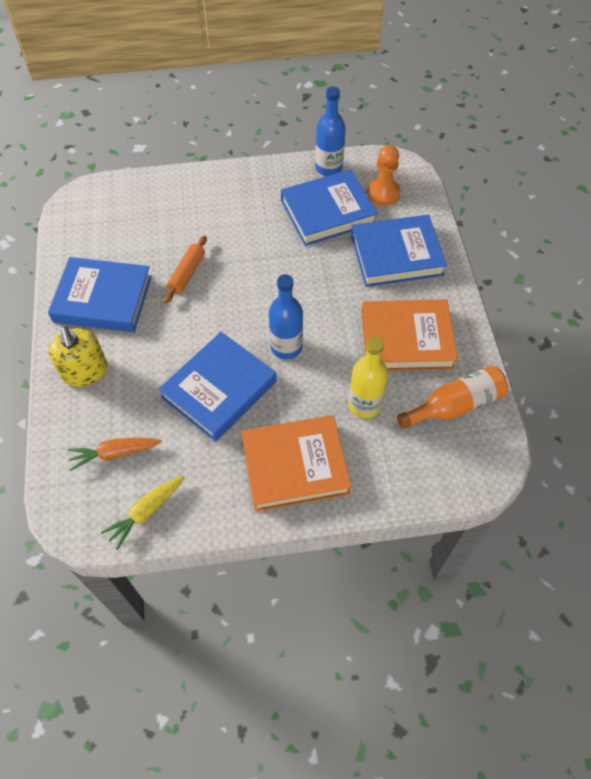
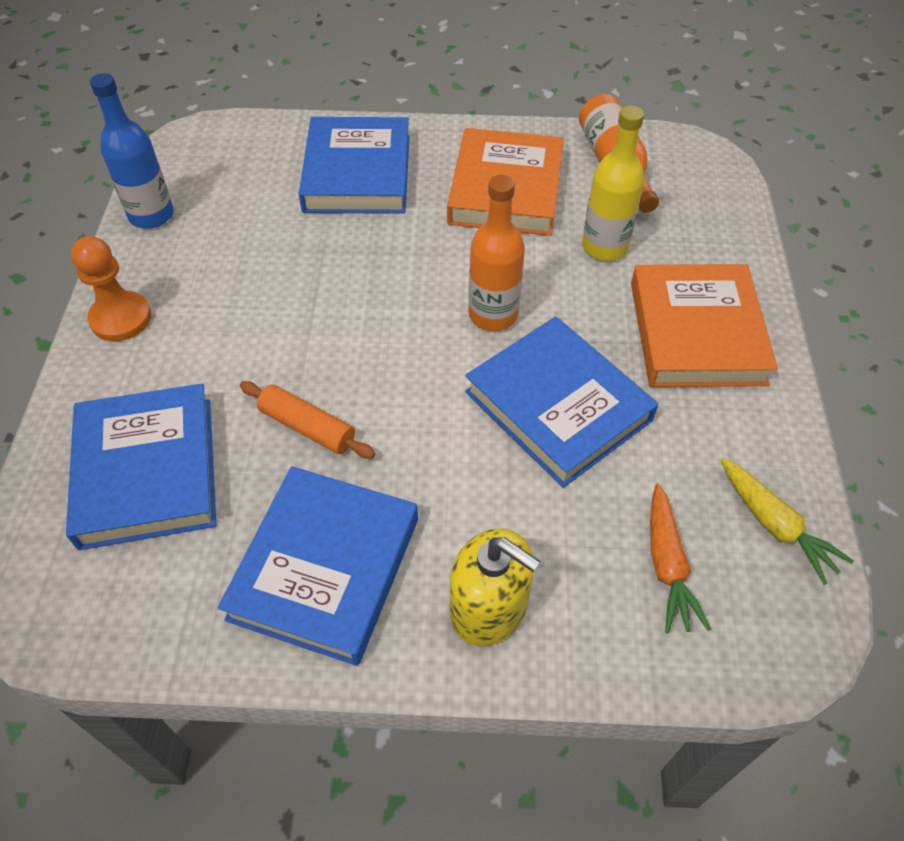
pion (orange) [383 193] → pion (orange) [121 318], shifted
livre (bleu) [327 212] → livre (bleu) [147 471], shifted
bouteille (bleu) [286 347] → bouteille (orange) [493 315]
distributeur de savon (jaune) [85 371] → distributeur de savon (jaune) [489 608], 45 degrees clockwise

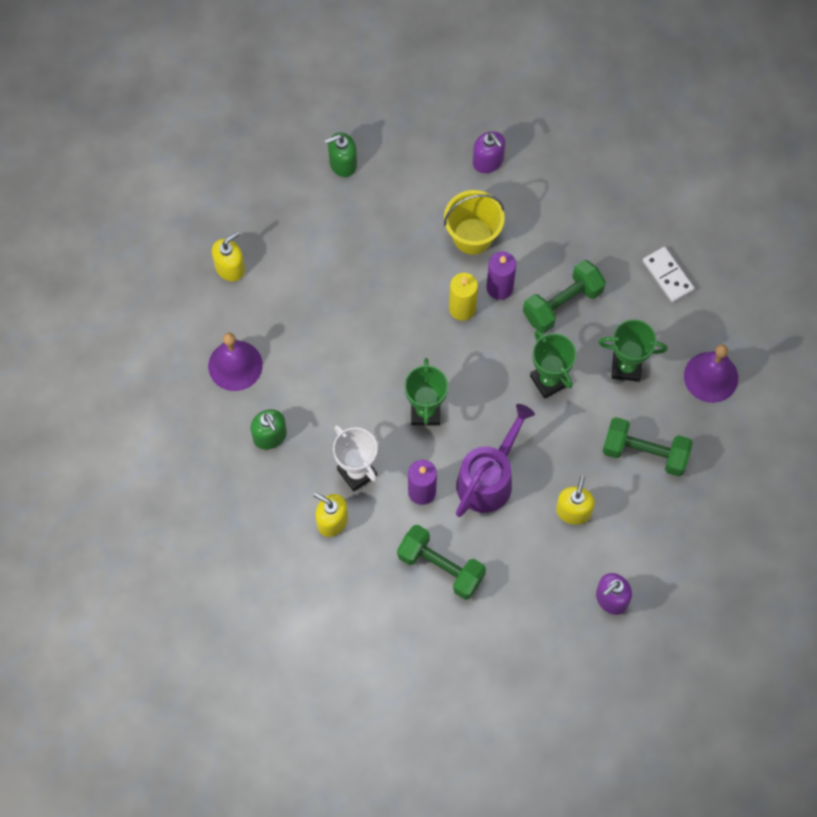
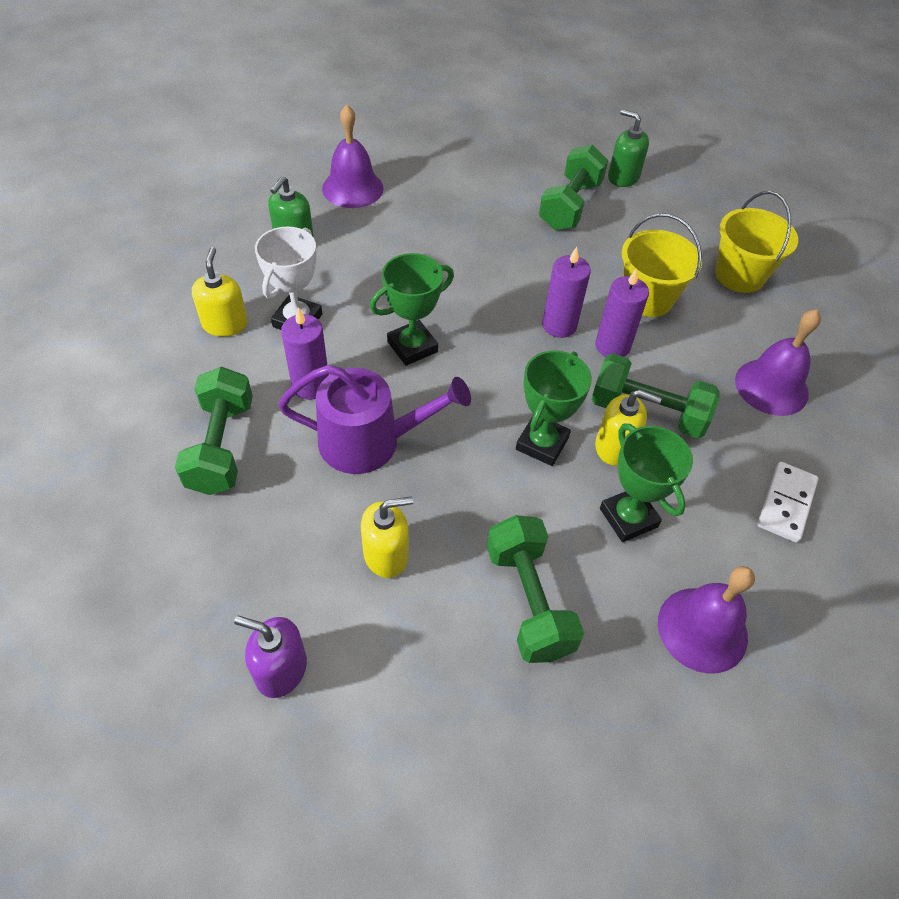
distributeur de savon (violet) [488 161] → seau (jaune) [739 275]
distributeur de savon (jaune) [230 267] → distributeur de savon (jaune) [615 447], shifted
bougie (jaune) [462 308] → bougie (violet) [559 325]
- → haltère (vert) [570 205]
- → cloche (violet) [771 386]

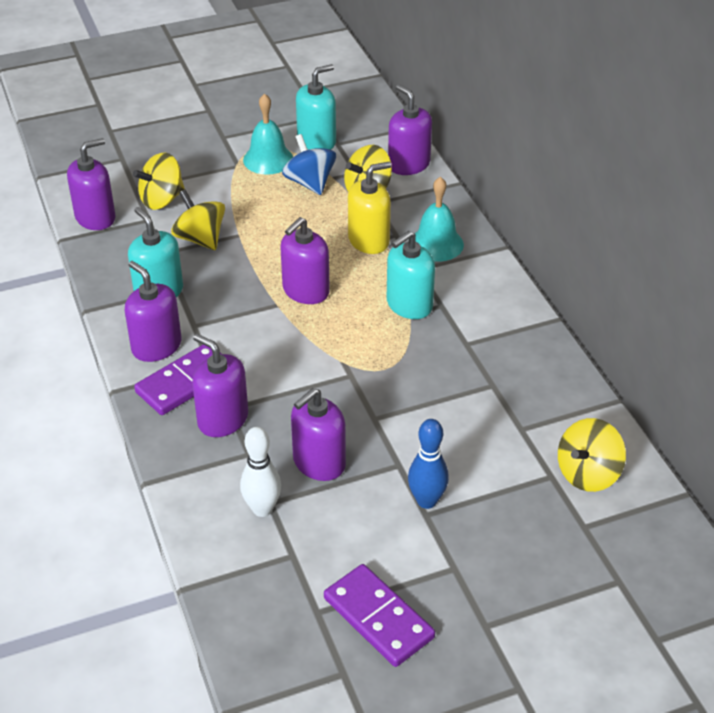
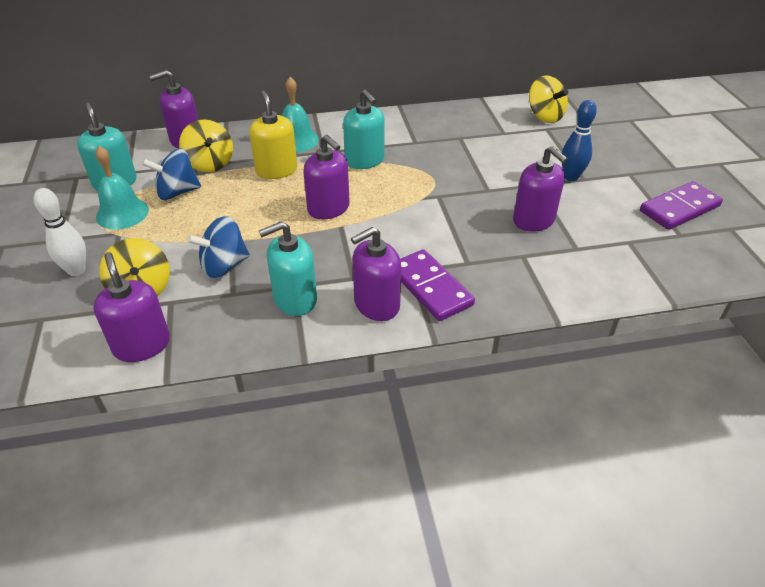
toupie (jaune) [200 239] → toupie (bleu) [224 266]
distributeur de savon (violet) [223 419] → -
quille (blanc) [262 509] → quille (blanc) [76 270], shifted

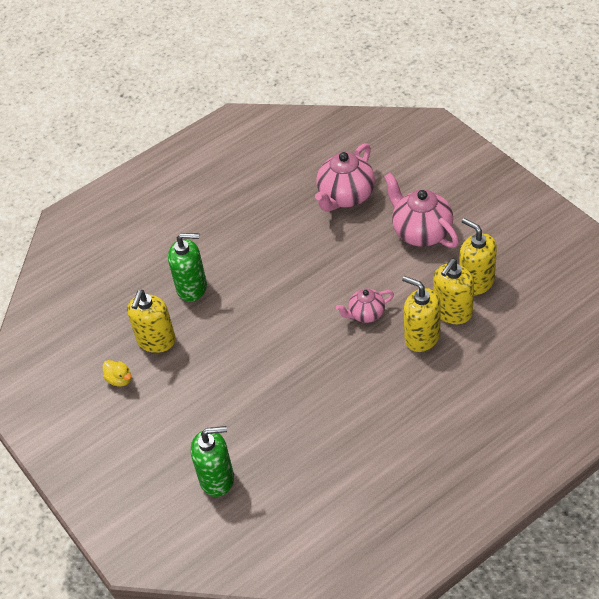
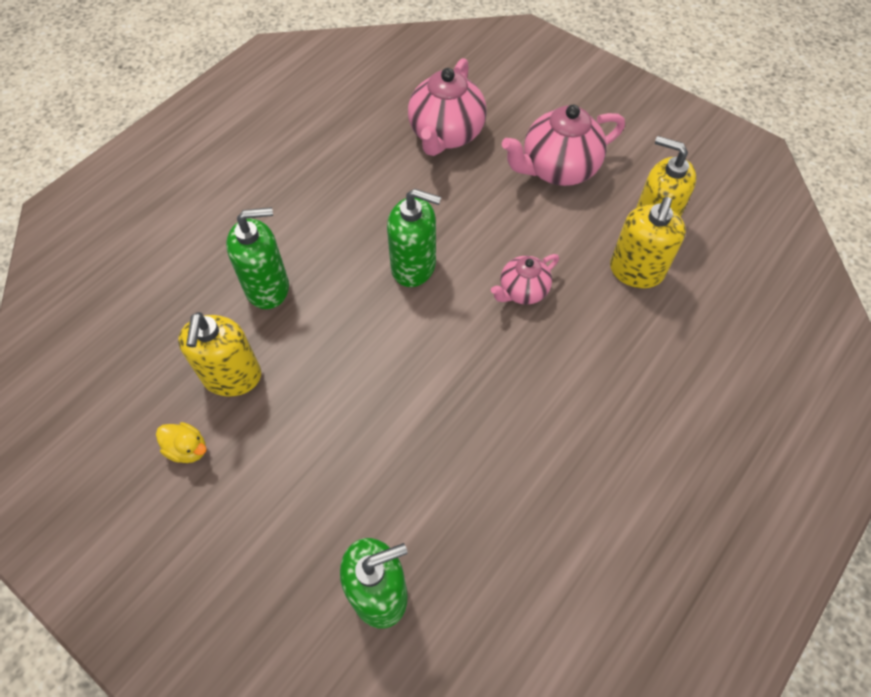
théière (rose) [421 232] → théière (rose) [557 169], 60 degrees counterclockwise
distributeur de savon (jaune) [422 337] → -
- → distributeur de savon (vert) [414 266]

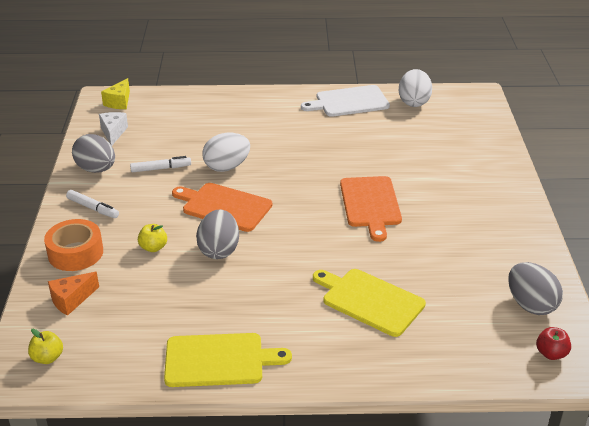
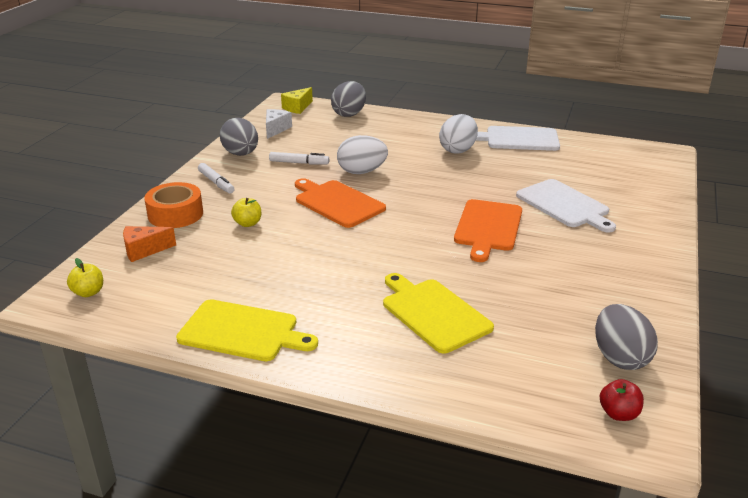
œuf (blanc) [414 102] → œuf (blanc) [458 150], shifted
œuf (gris) [219 250] → œuf (gris) [349 114], shifted
- → planche à découper (blanc) [564 205]

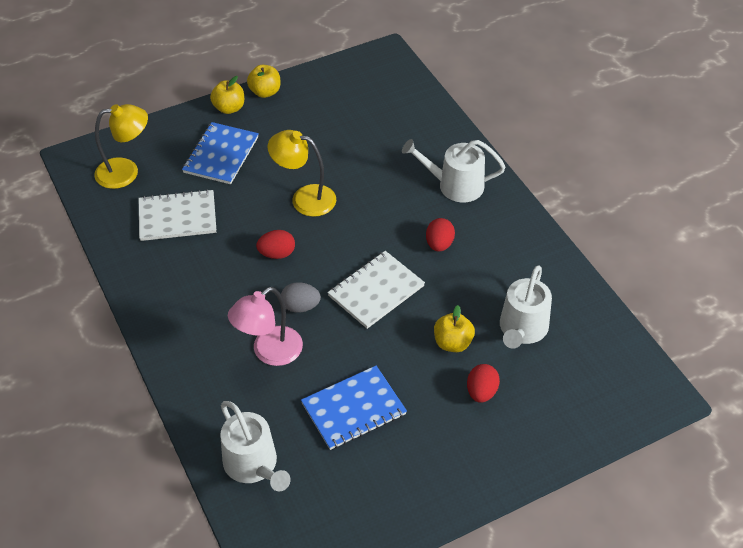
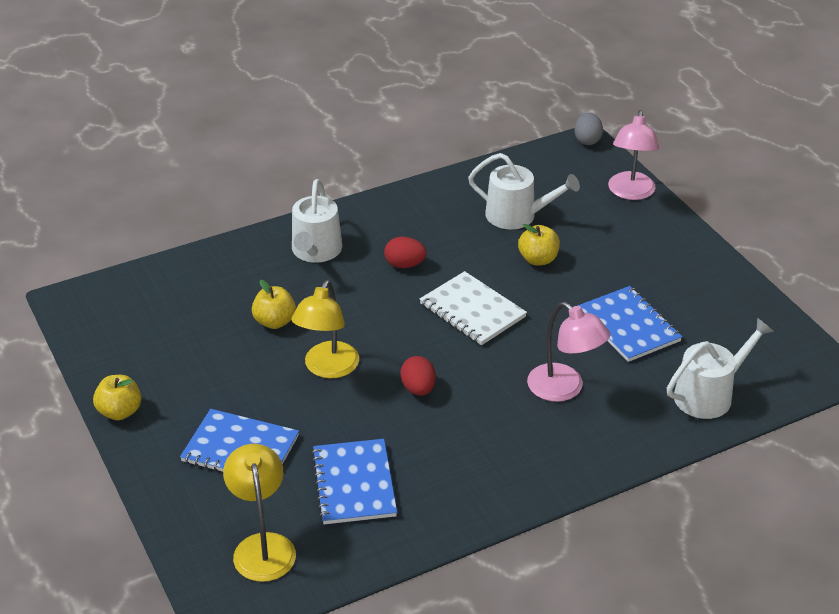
pomme (jaune) [229 108] → pomme (jaune) [275 322], shifted
carnet (blanc) [177 217] → carnet (bleu) [354 483]
œuf (gris) [300 306] → œuf (gris) [587 140], shifted
œuf (rouge) [481 392] → -
- → lampe (rose) [630 193]

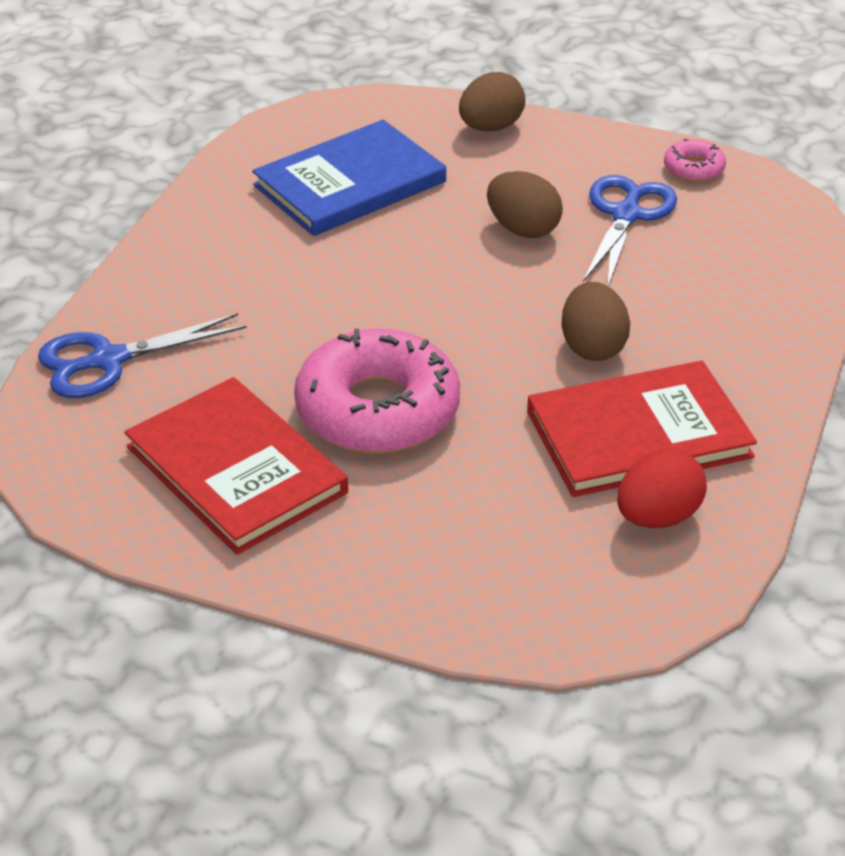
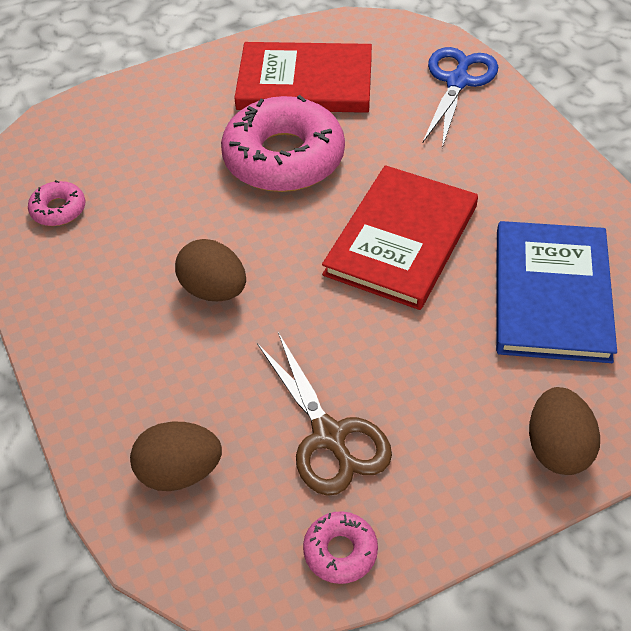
œuf (marron) [523 229] → œuf (marron) [180 472], shifted
ciseaux (bleu) [626 215] → ciseaux (marron) [329 436]
livre (rouge) [638 434] → livre (rouge) [402 240], shifted
œuf (rouge) [657 517] → beignet (rose) [58 209]

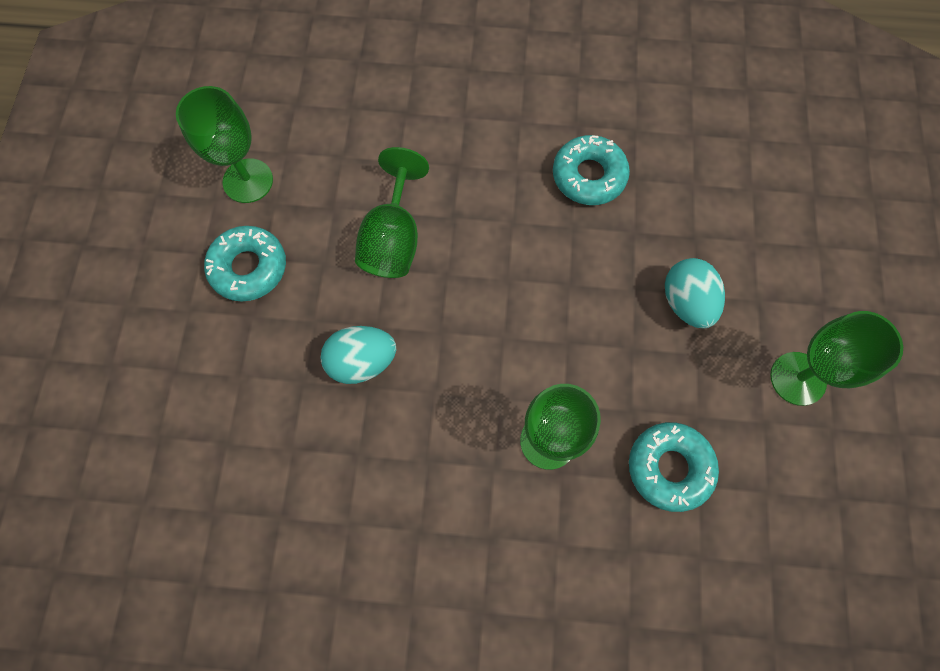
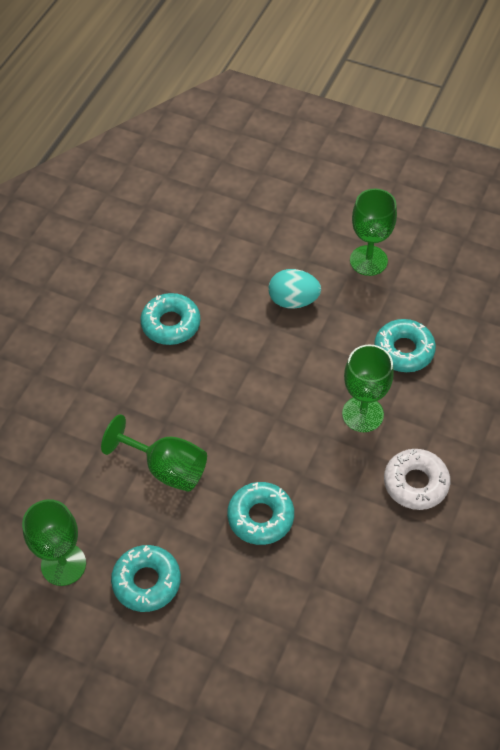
œuf (turquoise) [362 361] → beignet (turquoise) [260 517]
- → beignet (blanc) [415 483]

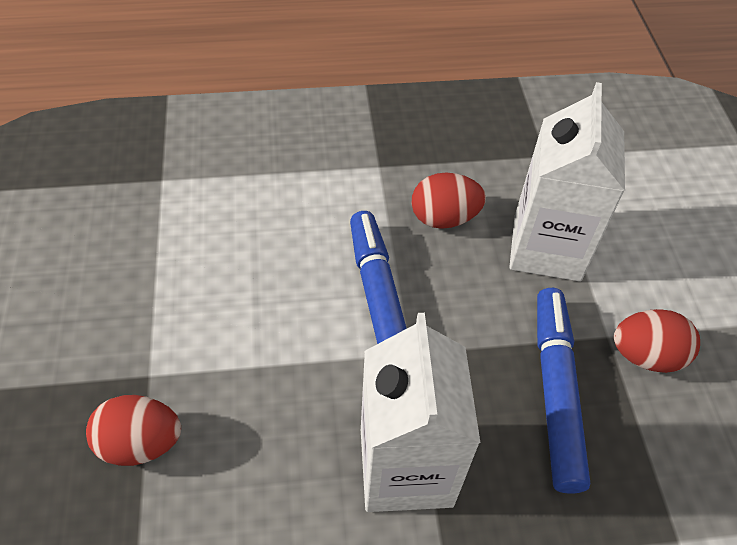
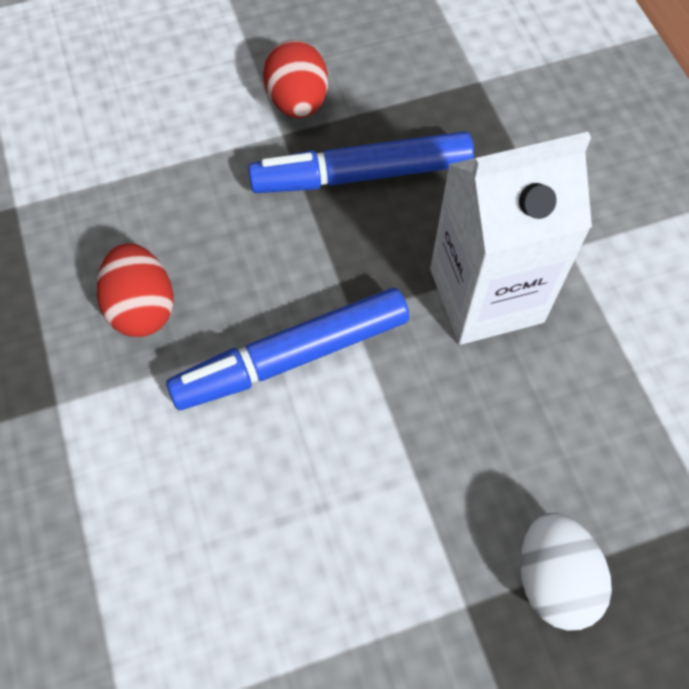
brique de lait (blanc) [546 248] → -
œuf (rouge) [141 443] → œuf (blanc) [554 579]

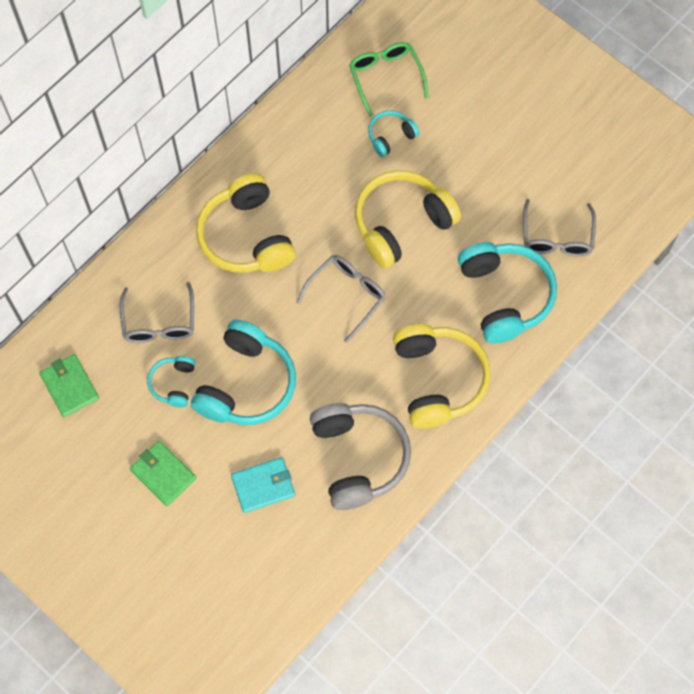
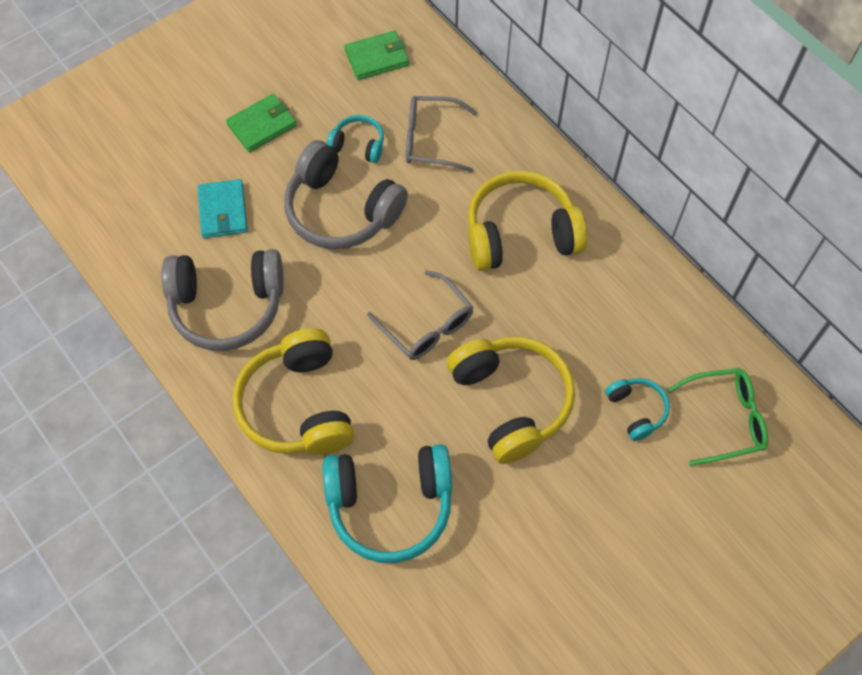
lunettes (gris) [557 237] → -
casque audio (turquoise) [246 384] → casque audio (gris) [341 210]
casque audio (jaune) [438 380] → casque audio (jaune) [298 405], 75 degrees clockwise

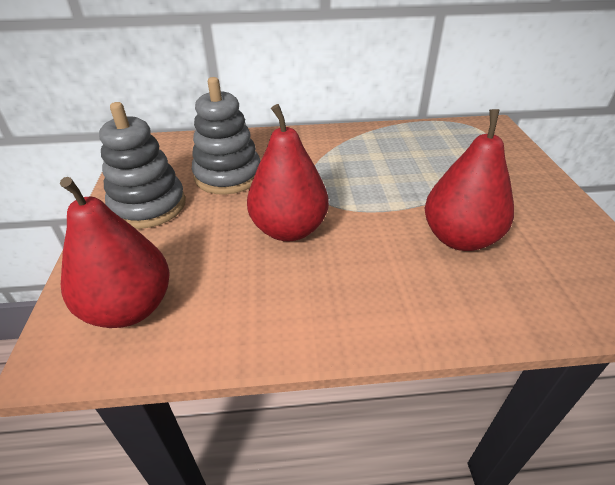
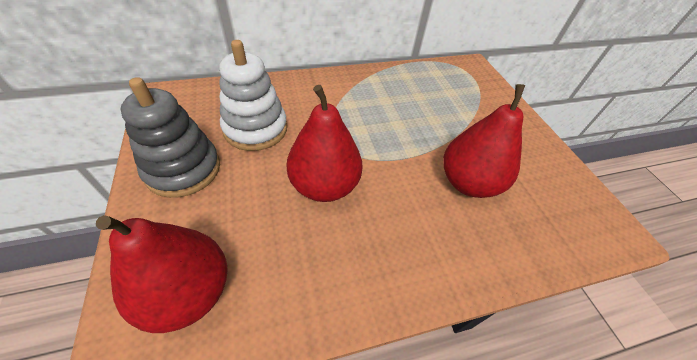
jouet à empiler (gris) [228 176] → jouet à empiler (blanc) [255 129]

